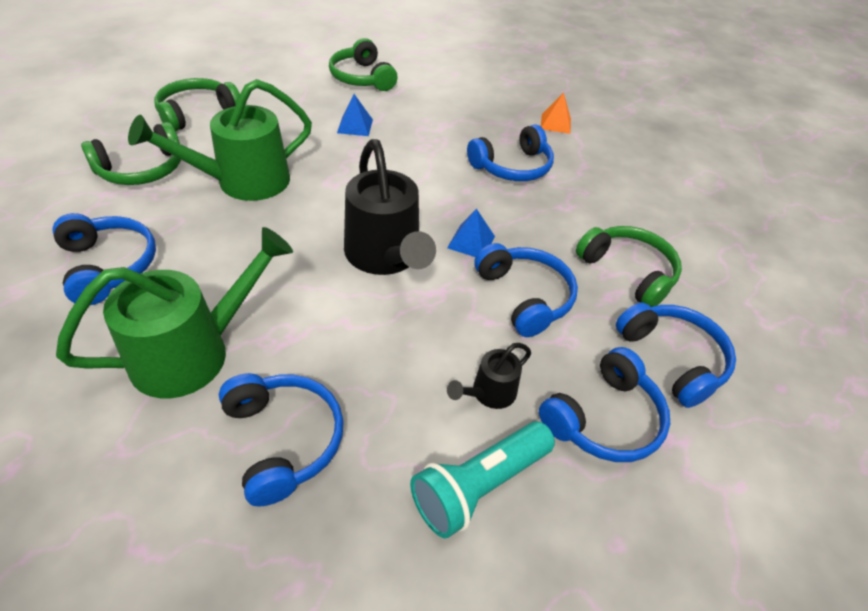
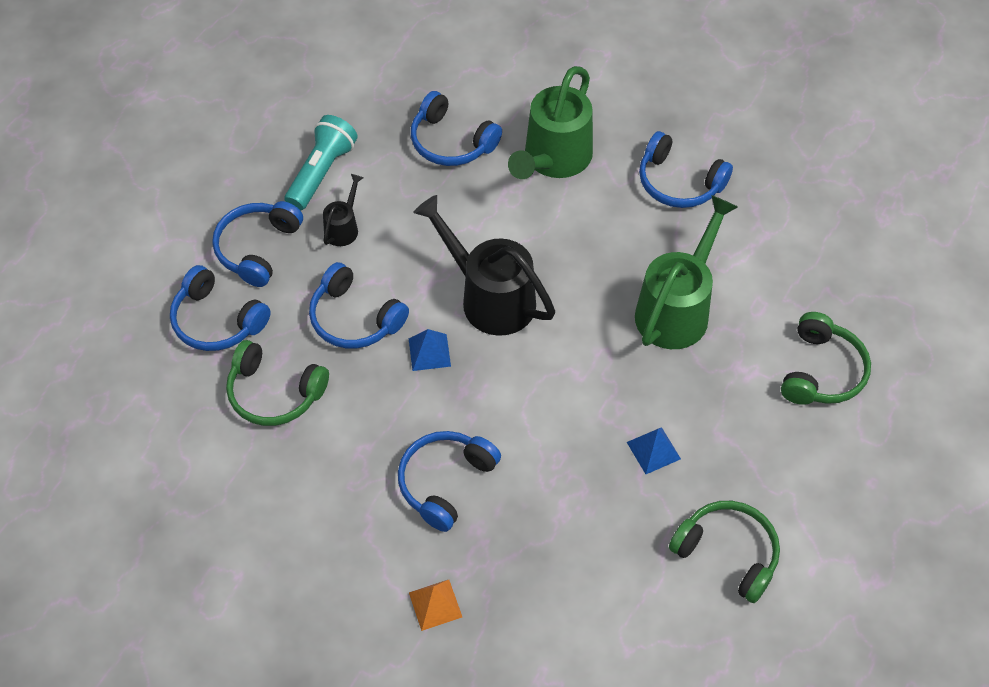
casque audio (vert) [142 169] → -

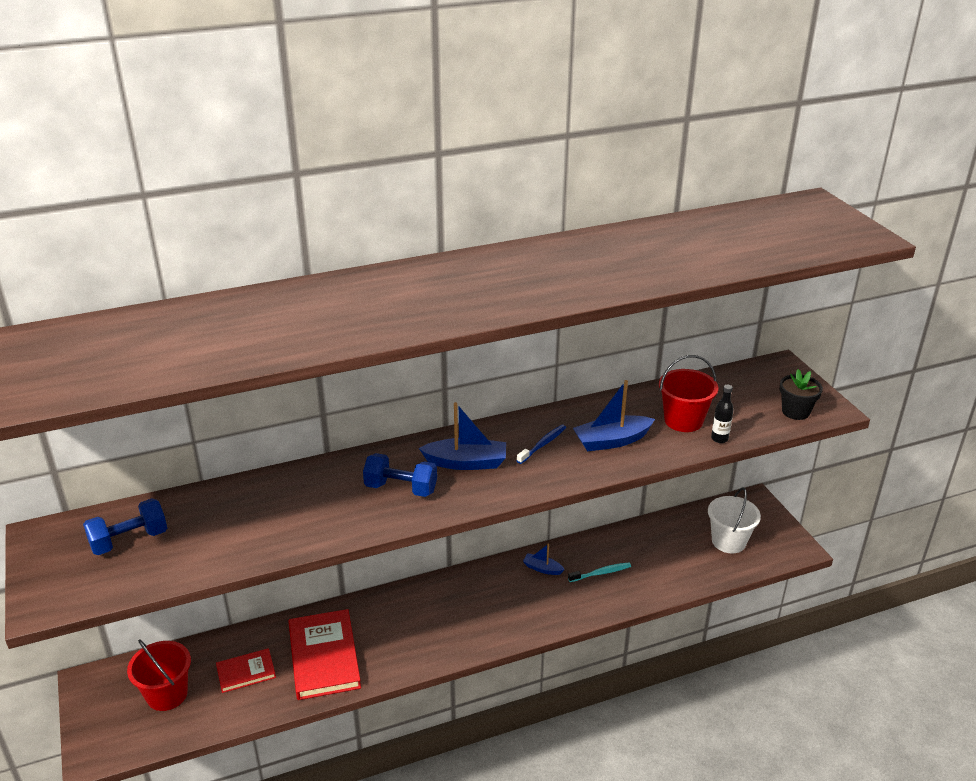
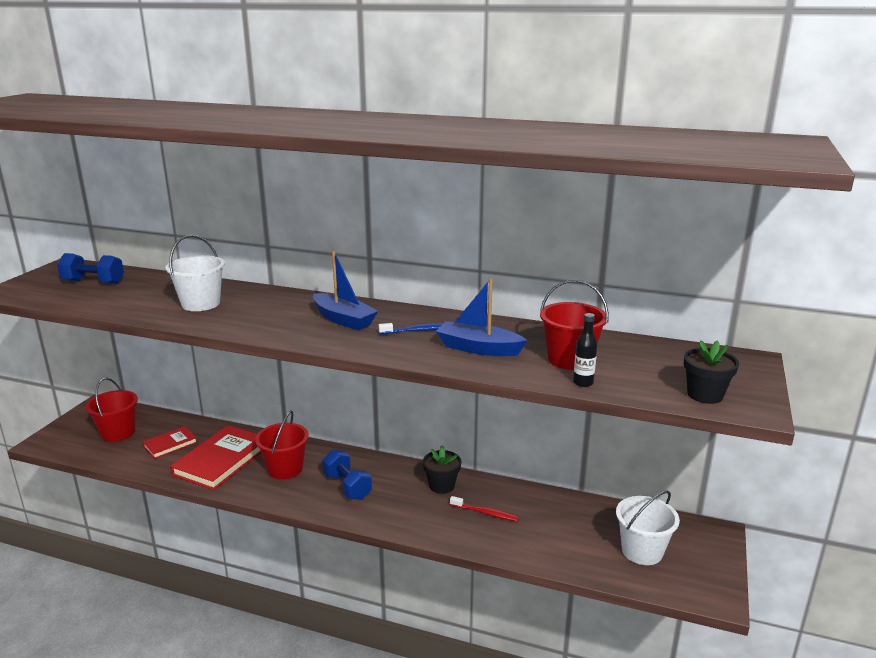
haltère (bleu) [401 488] → haltère (bleu) [347 486], shifted
bateau (bleu) [542 568] → pot de fleurs (noir) [442 485]
brosse à dents (turquoise) [601 573] → brosse à dents (rouge) [485 513]
livre (rouge) [246 672] → livre (rouge) [170 444], 60 degrees counterclockwise
- → seau (blanc) [201 304]
- → seau (rouge) [285 469]

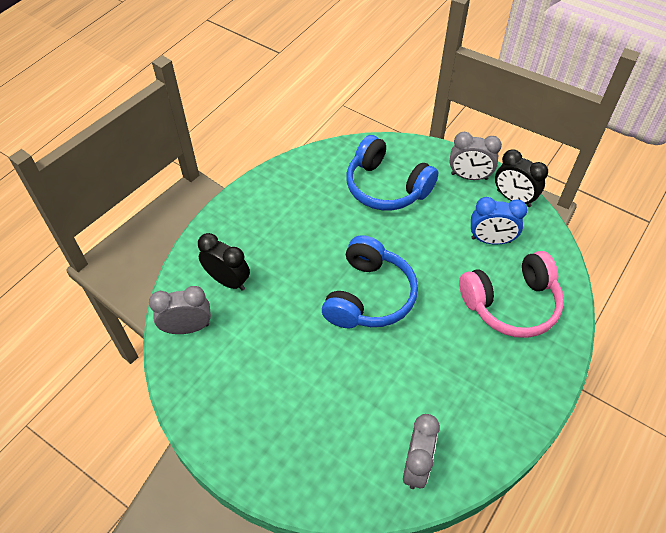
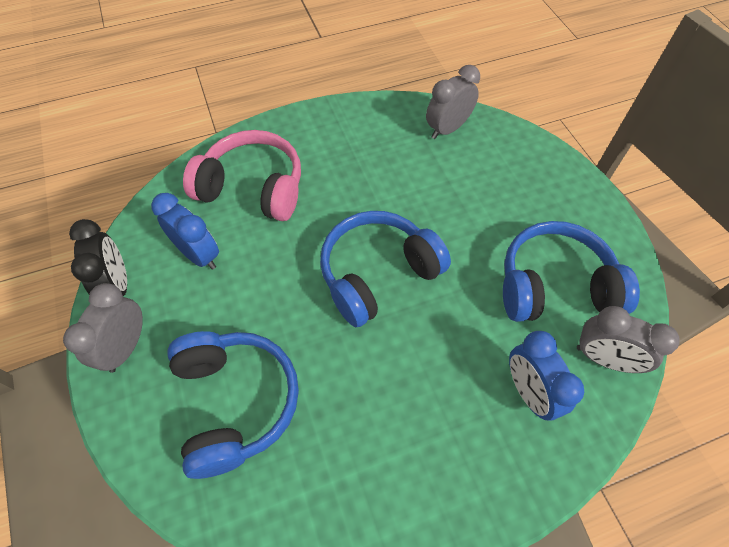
réveil (gris) [469 176] → réveil (gris) [126 347], 120 degrees counterclockwise
réveil (noir) [228 281] → réveil (bleu) [528 392]
- → casque audio (bleu) [554 286]

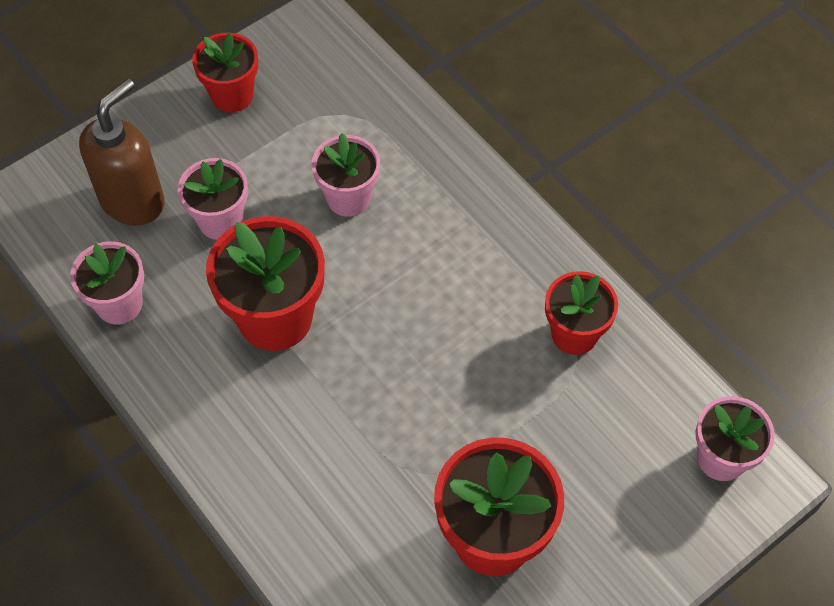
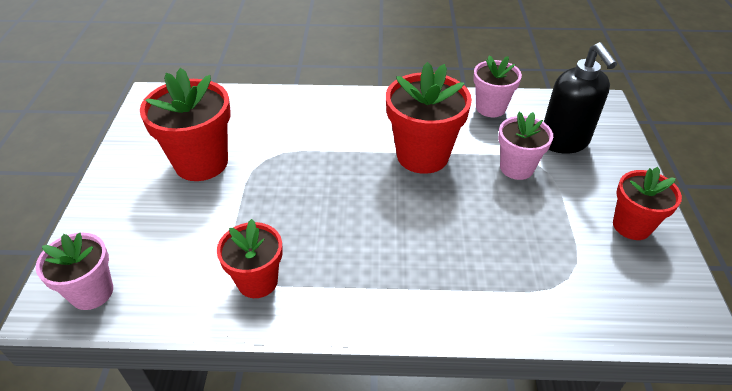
distributeur de savon (marron) [133 201] → distributeur de savon (noir) [564 142]
pot de fleurs (rose) [348 198] → -

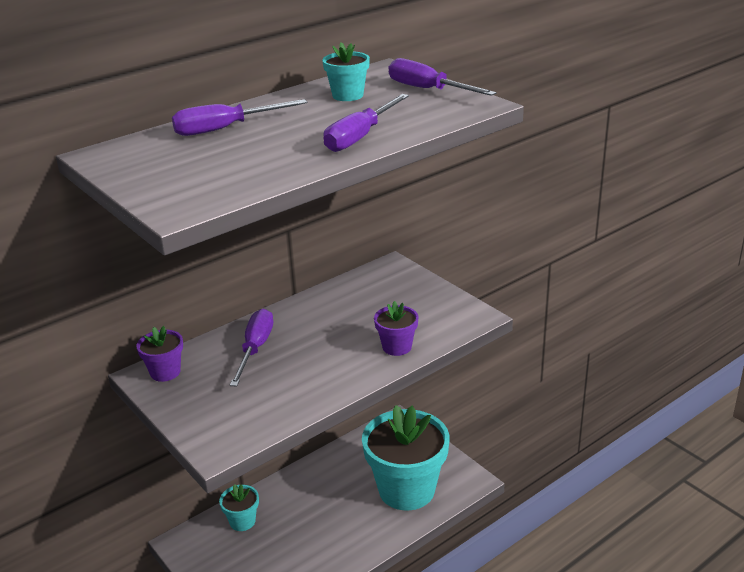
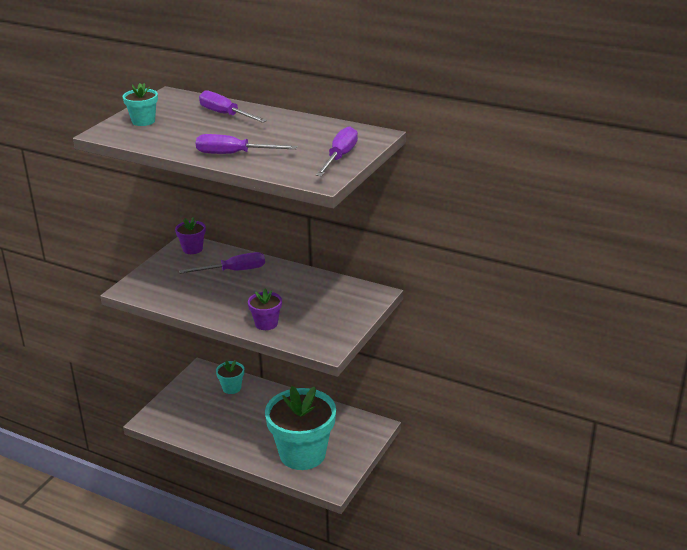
pot de fleurs (turquoise) [348 95] → pot de fleurs (turquoise) [143 121], shifted

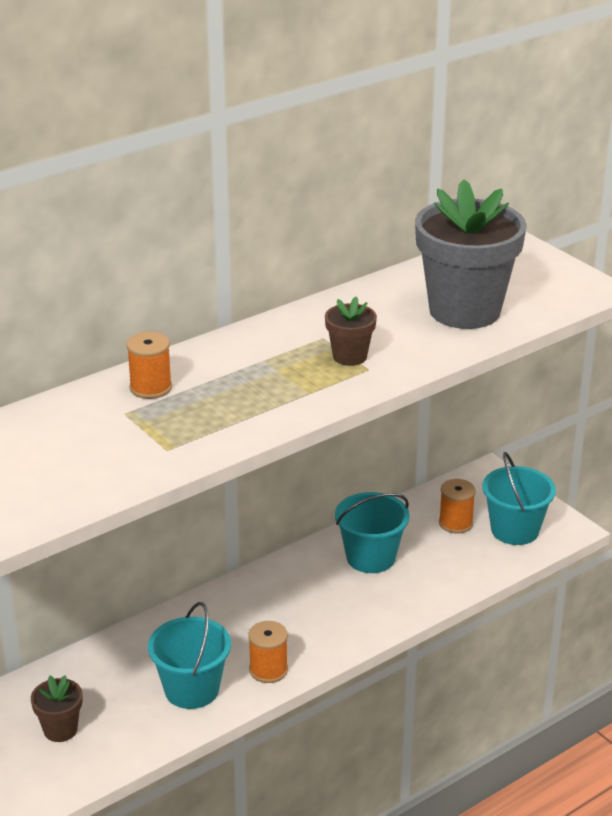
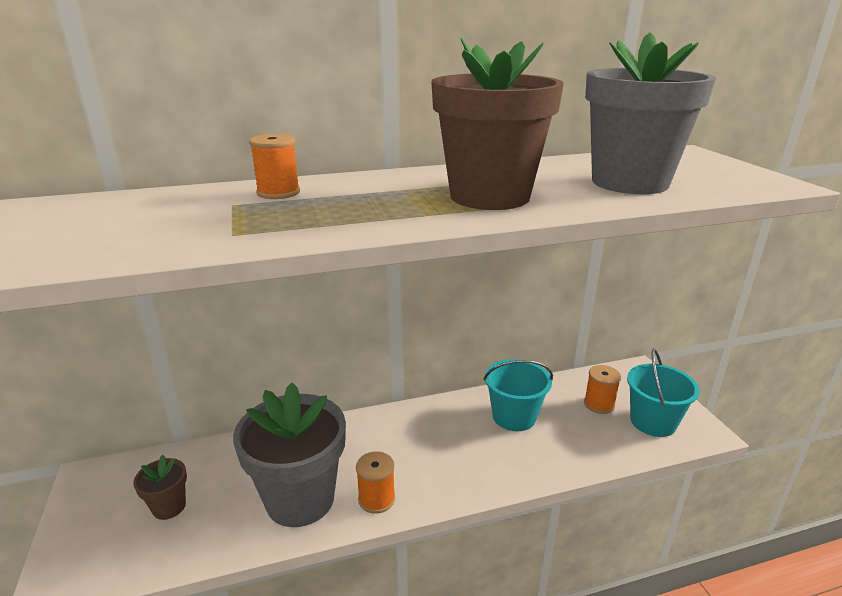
pot de fleurs (marron) [350 356] → pot de fleurs (marron) [489 196], x2.20
seau (turquoise) [191 689] → pot de fleurs (gris) [300 499]

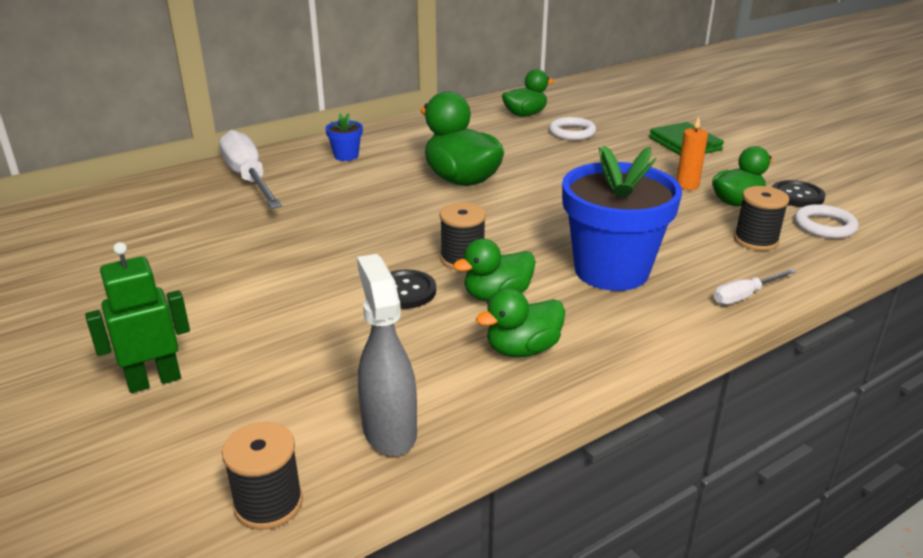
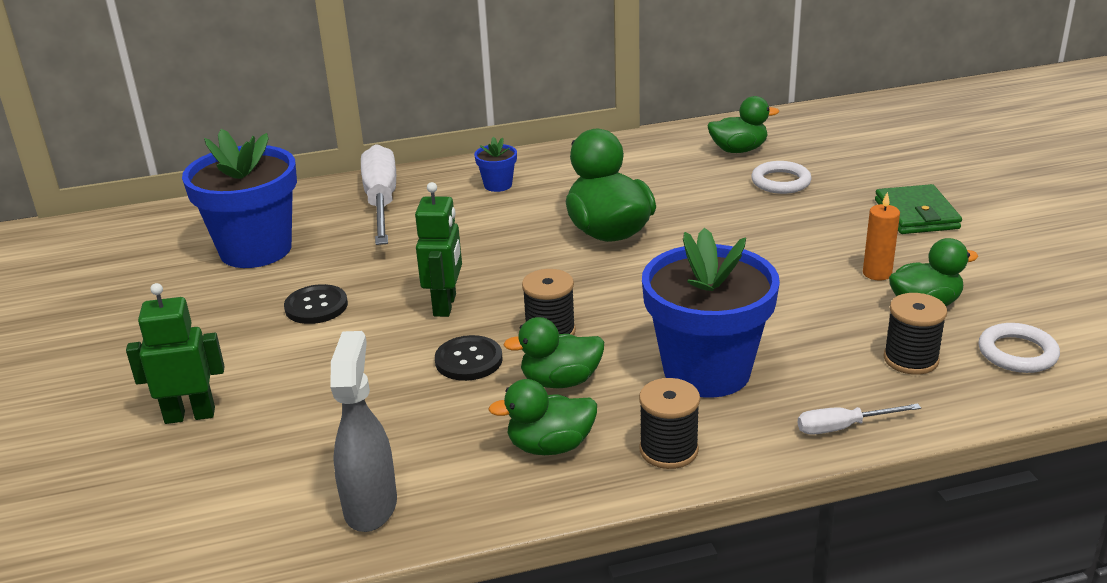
bouton (noir) [797 196] → bouton (noir) [316 306], shifted
bobine (noir) [268 504] → bobine (noir) [668 450], shifted
- → pot de fleurs (bleu) [256 250]
- → robot (vert) [445 305]

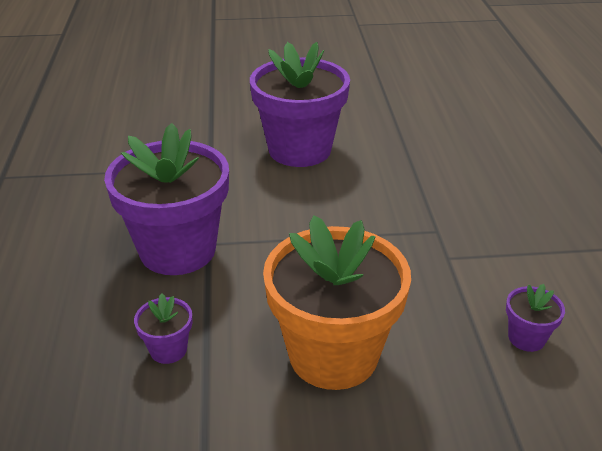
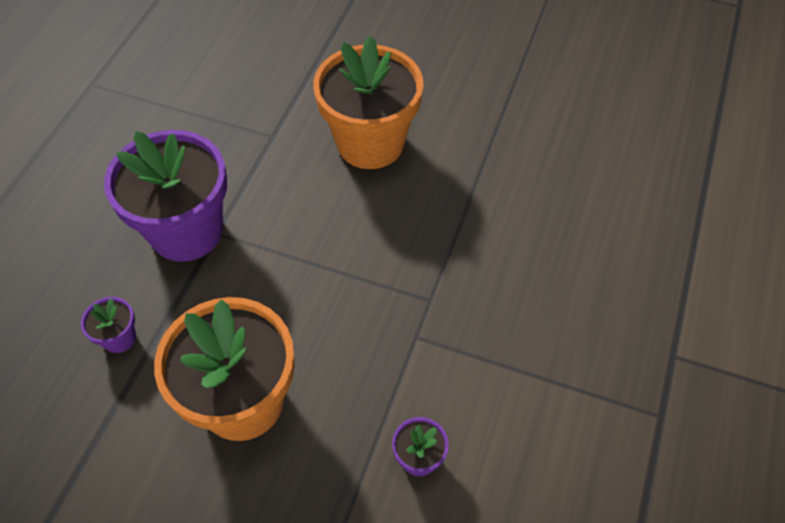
pot de fleurs (violet) [299 150] → pot de fleurs (orange) [370 143]

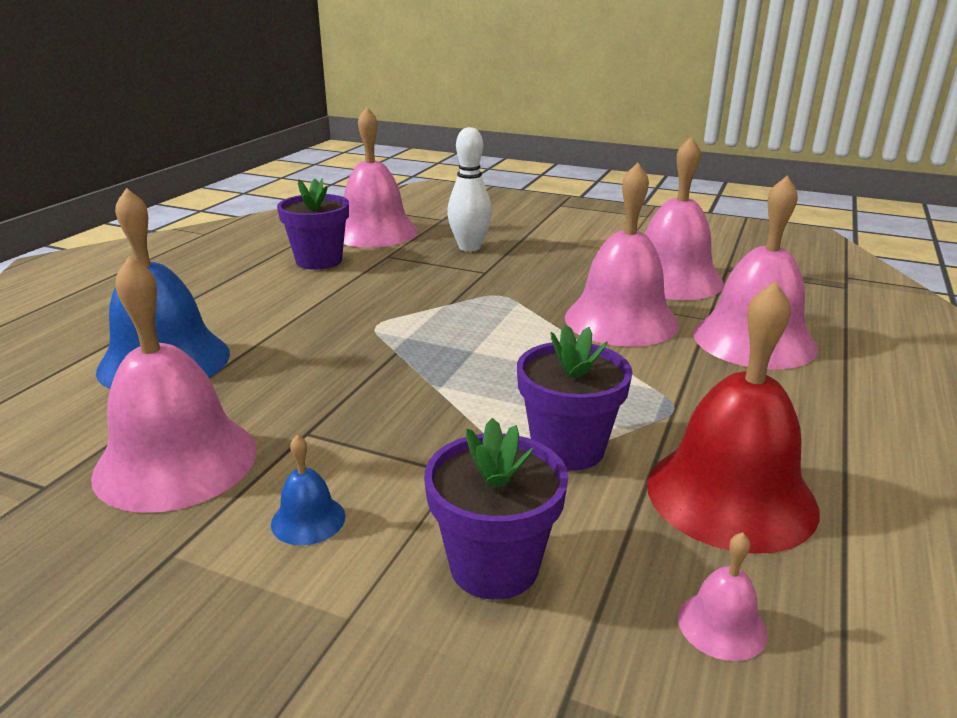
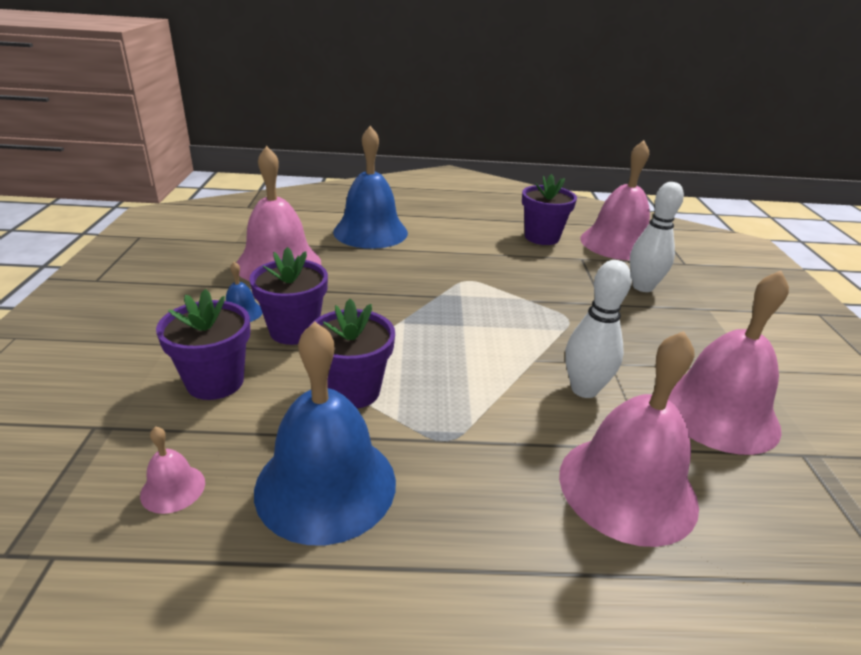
cloche (rose) [621 320] → quille (blanc) [584 389]
cloche (rouge) [731 495] → cloche (bleu) [326 484]
- → pot de fleurs (violet) [294 330]

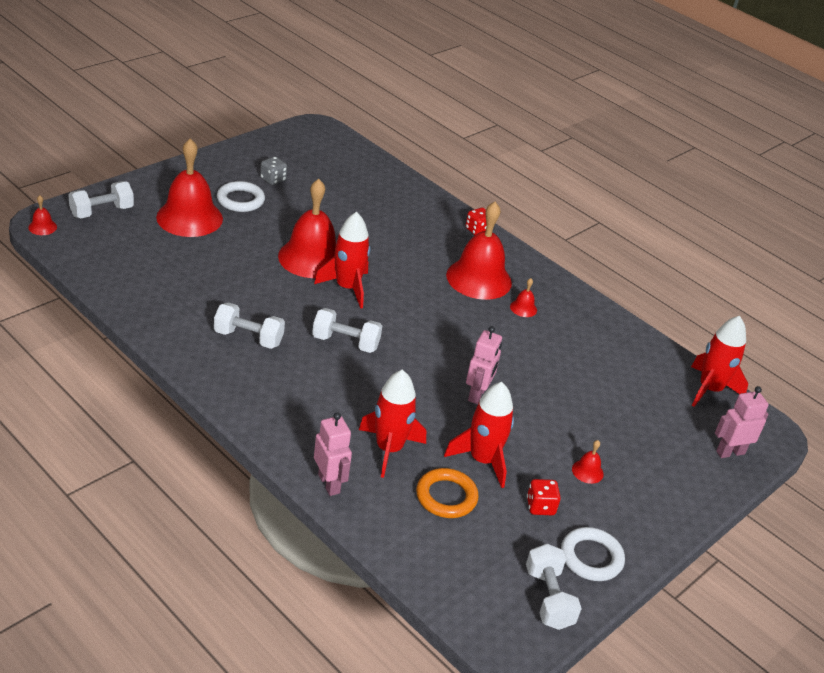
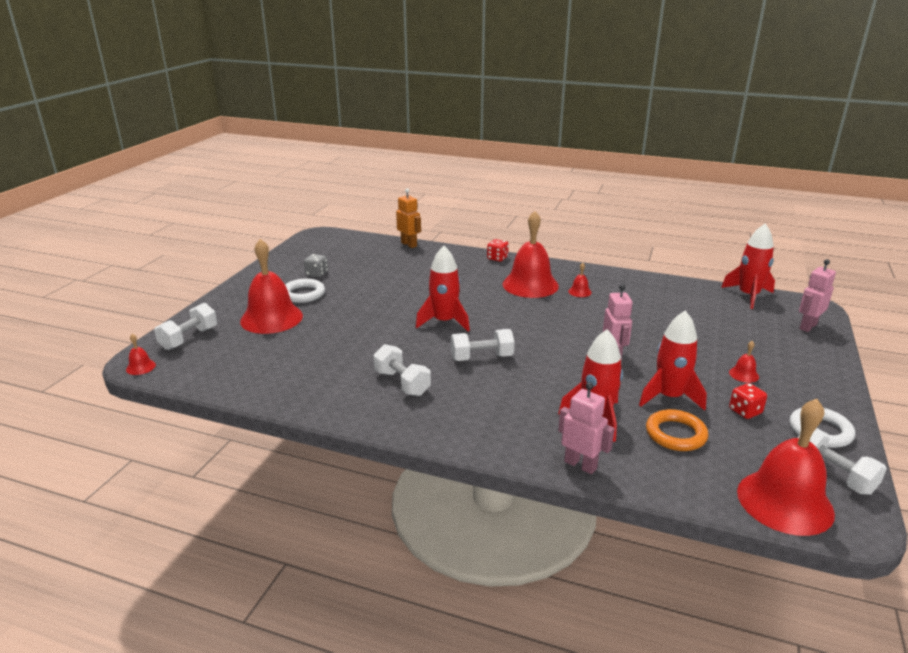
cloche (rouge) [311 258] → cloche (rouge) [785 502], shifted
haltère (blanc) [248 338] → haltère (blanc) [402 383], 60 degrees clockwise
- → robot (orange) [409 244]

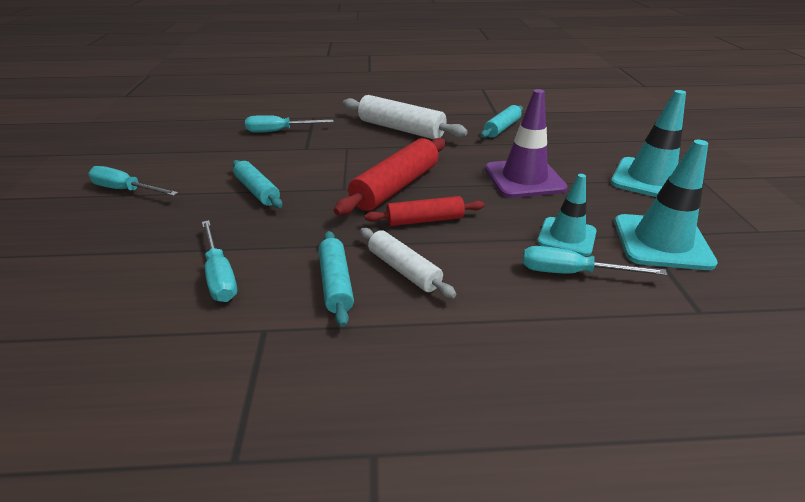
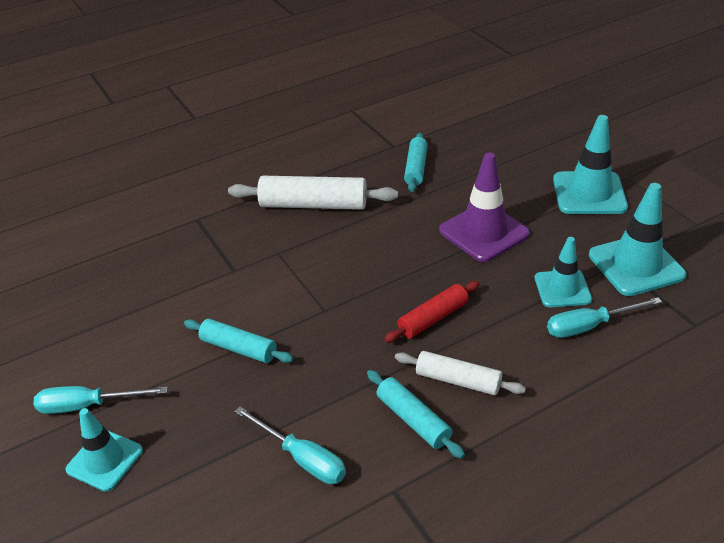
tournevis (turquoise) [279 131] → -
rouleau à pâtisserie (rouge) [395 187] → -
- → cône de chantier (turquoise) [105 460]

